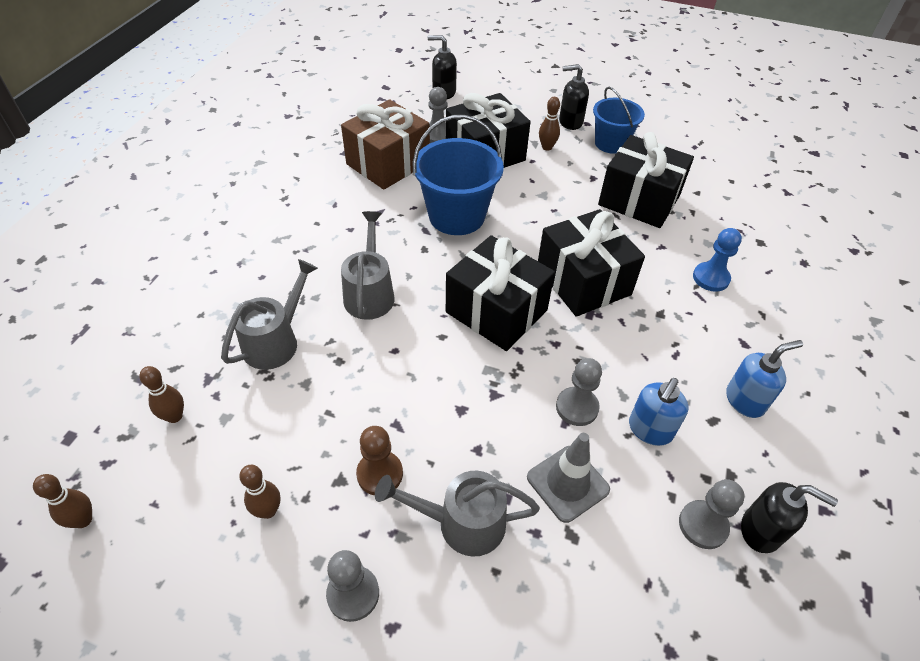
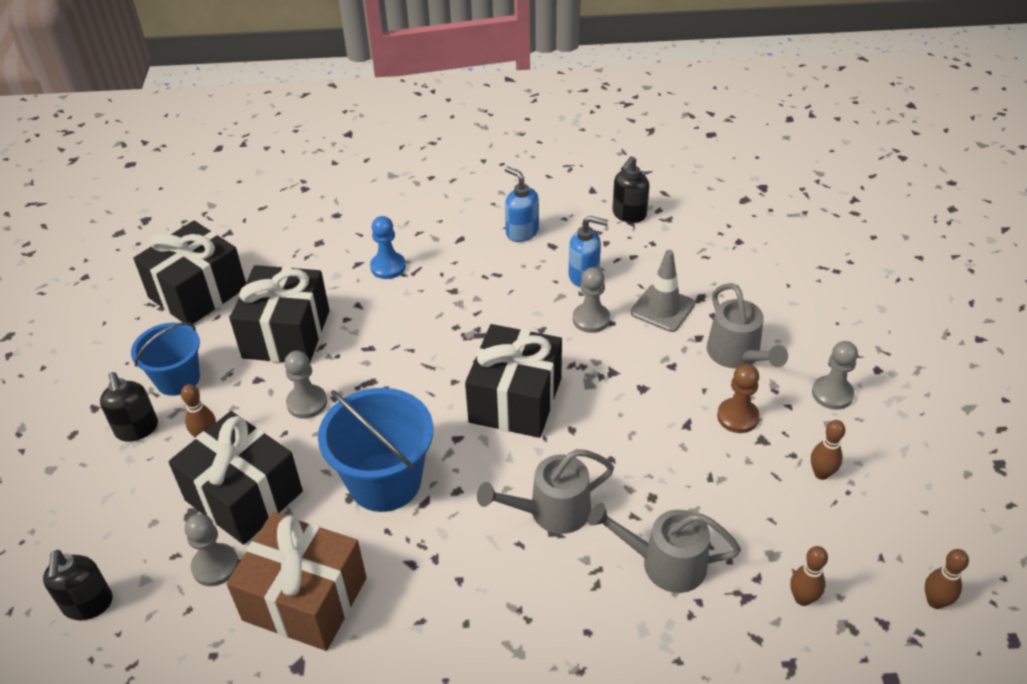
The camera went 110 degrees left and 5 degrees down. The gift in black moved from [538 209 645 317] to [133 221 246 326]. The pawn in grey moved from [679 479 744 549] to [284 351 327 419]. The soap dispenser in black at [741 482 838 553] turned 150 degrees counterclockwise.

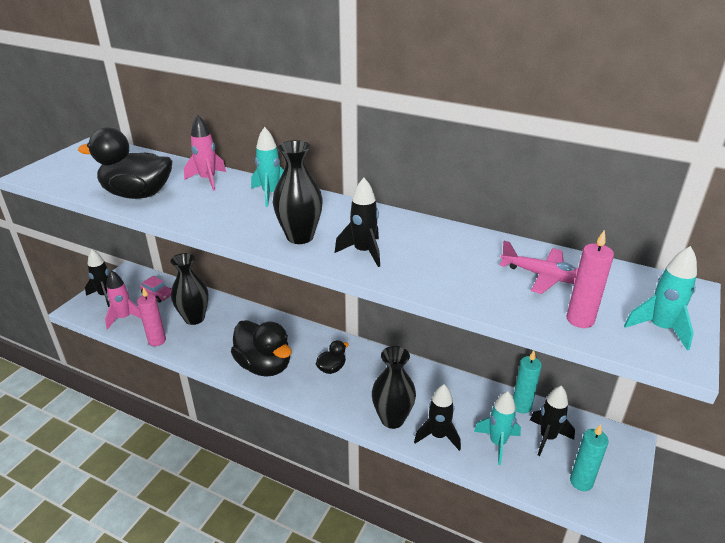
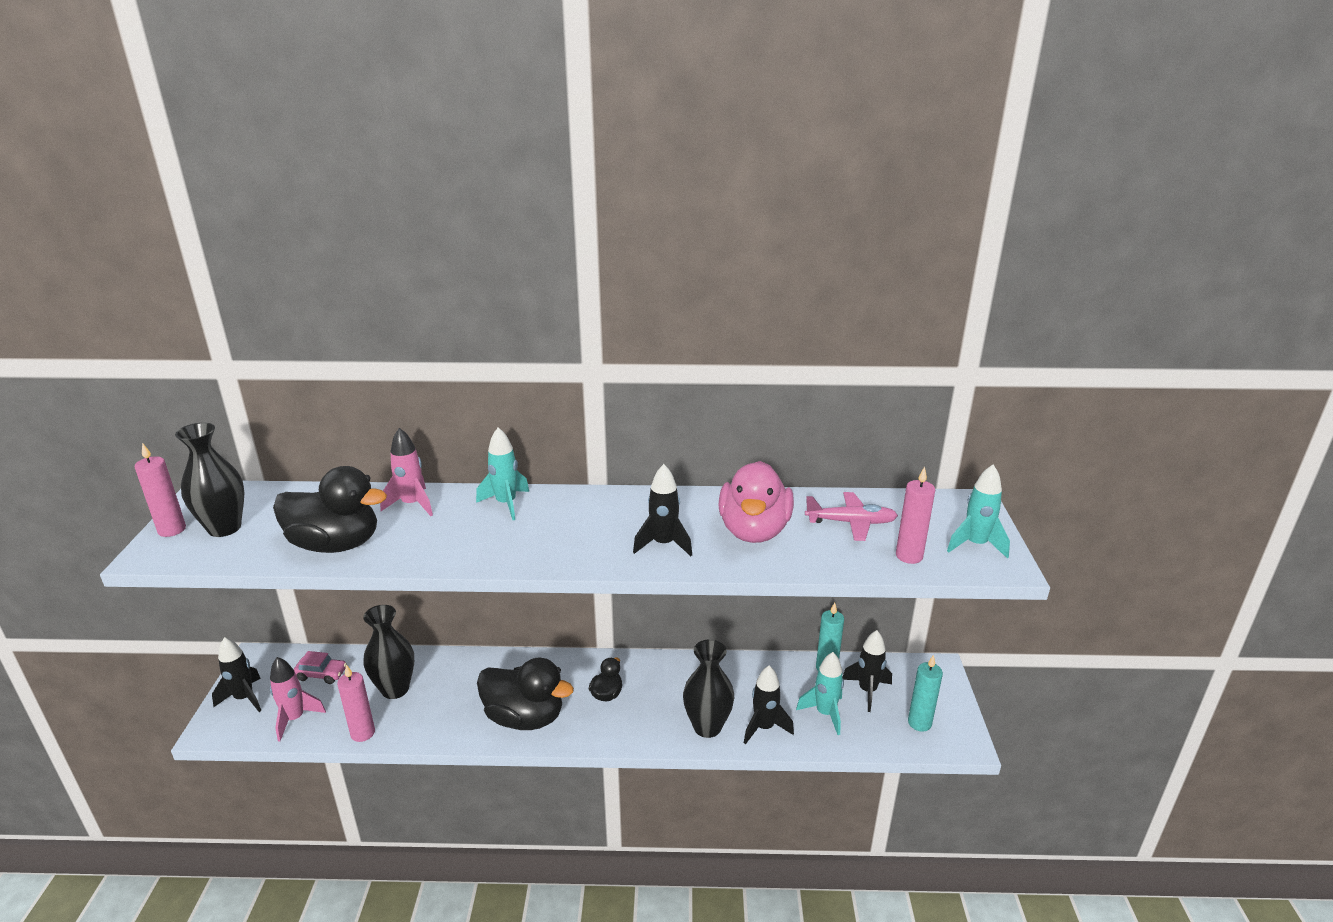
The camera went 25 degrees left and 5 degrees down. The candle in pink at [135 443 186 537] appeared. The duck in pink at [718 461 794 543] appeared. The vase in black moved from [273 140 323 244] to [175 423 245 537]. The duck in black at [78 127 172 199] turned 150 degrees counterclockwise.

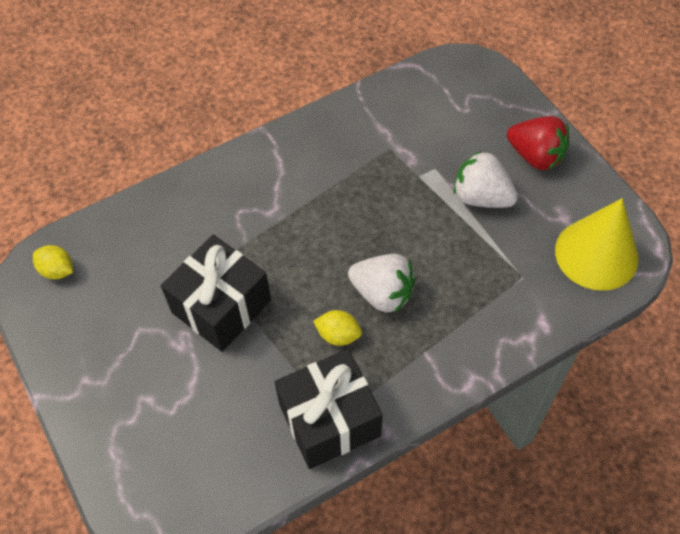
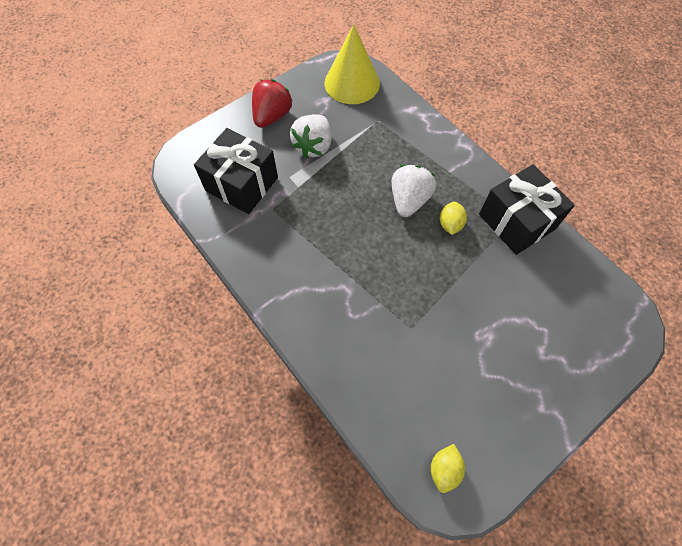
The camera went 100 degrees left and 5 degrees up. The gift in black moved from [161 235 271 352] to [194 128 278 214].

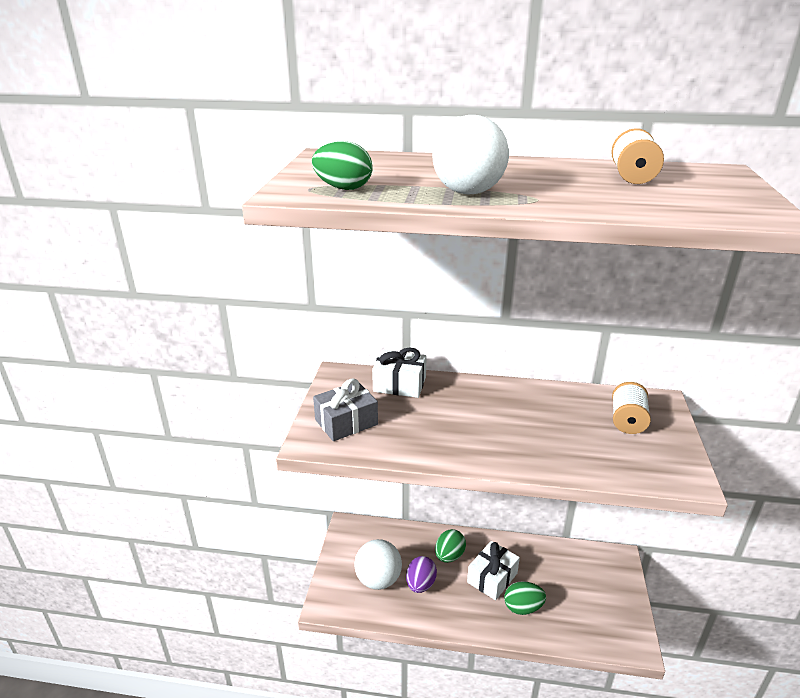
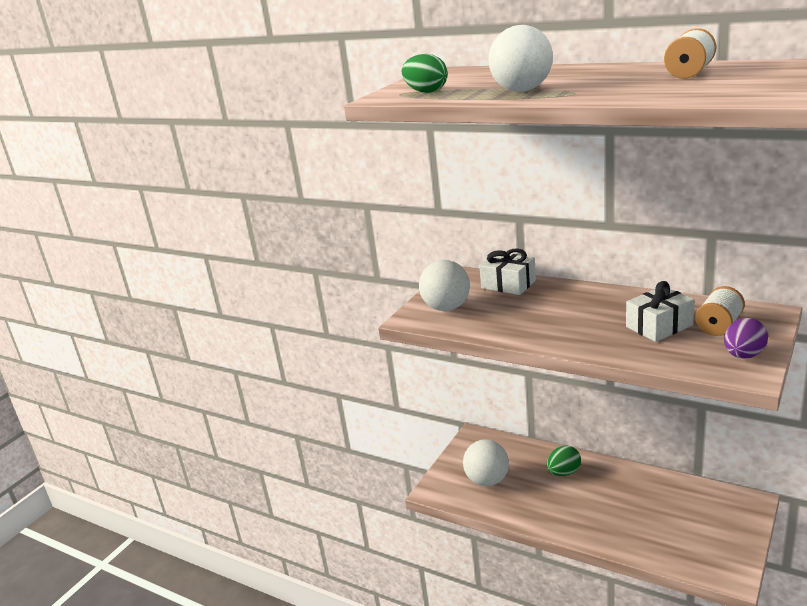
The camera went 25 degrees right and 5 degrees down. The egg in green at [504 581 546 615] disappeared. The egg in purple moved from [406 556 437 593] to [724 318 768 359]. The gift in white moved from [467 541 520 600] to [626 281 694 342]. The gift in grey at [313 378 378 441] was replaced by the ball in white at [419 260 470 311].

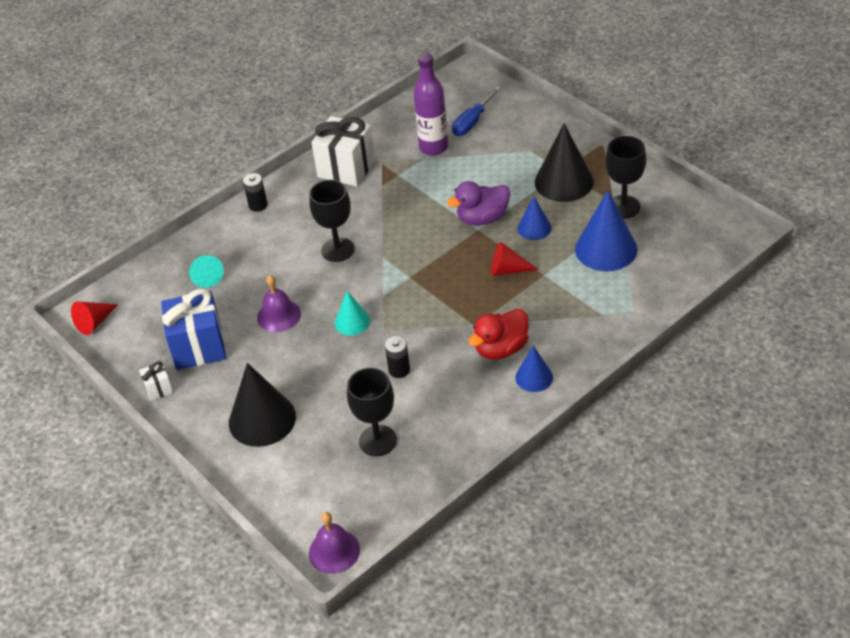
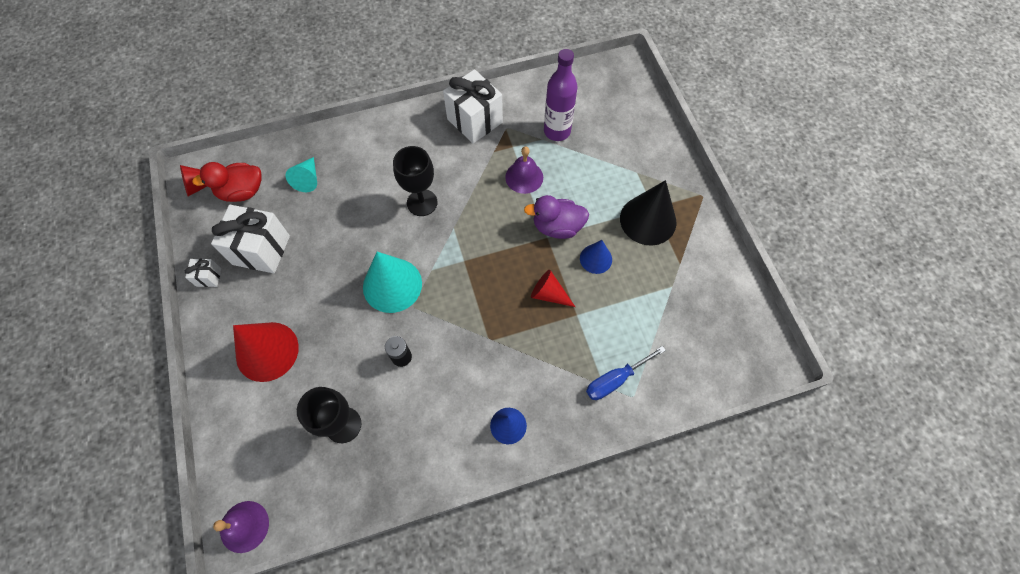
The camera went 20 degrees right and 20 degrees up. The battery in black at [243 173 267 211] disappeared. The cone in blue at [575 191 637 271] disappeared. The goblet in black at [605 136 646 219] disappeared. The bell in purple moved from [257 275 301 332] to [505 146 543 194]. The screwdriver in blue moved from [452 87 501 136] to [586 346 666 400]. The duck in red moved from [468 309 529 360] to [192 162 262 202]. The gift in blue at [161 288 226 370] became the gift in white at [211 205 290 273]. The cone in black at [229 363 296 447] became the cone in red at [233 322 299 382]. The cone in turquoise at [335 291 370 335] changed to 1.79 times the size.

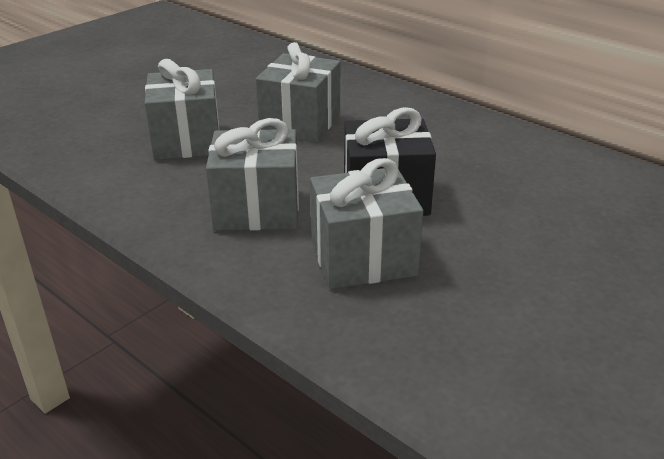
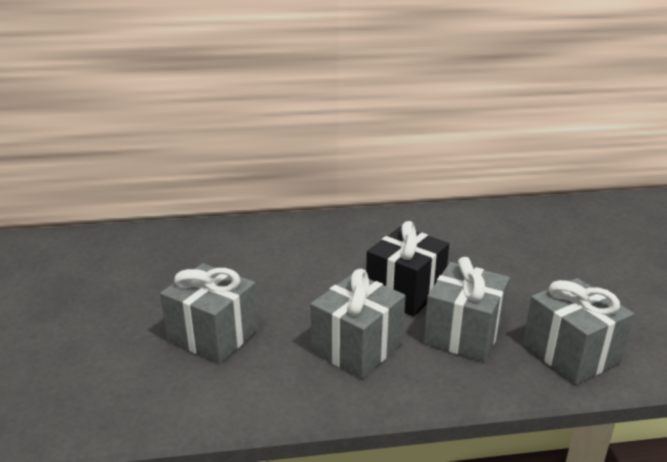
The camera went 50 degrees left and 5 degrees down. The gift in grey moved from [256 42 340 143] to [523 278 634 385].

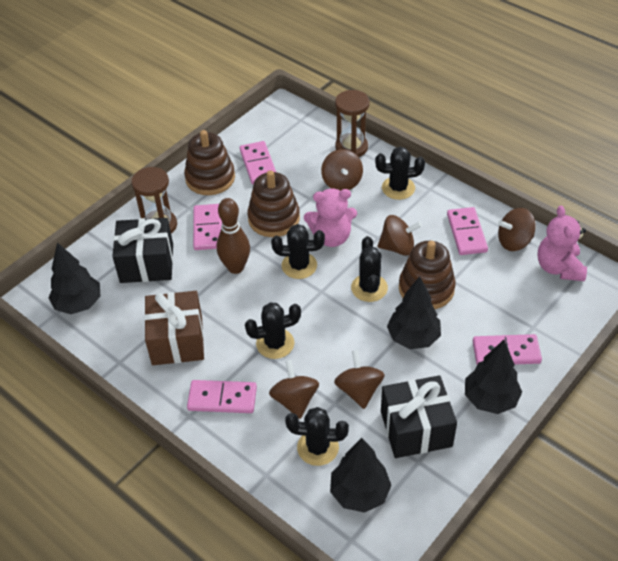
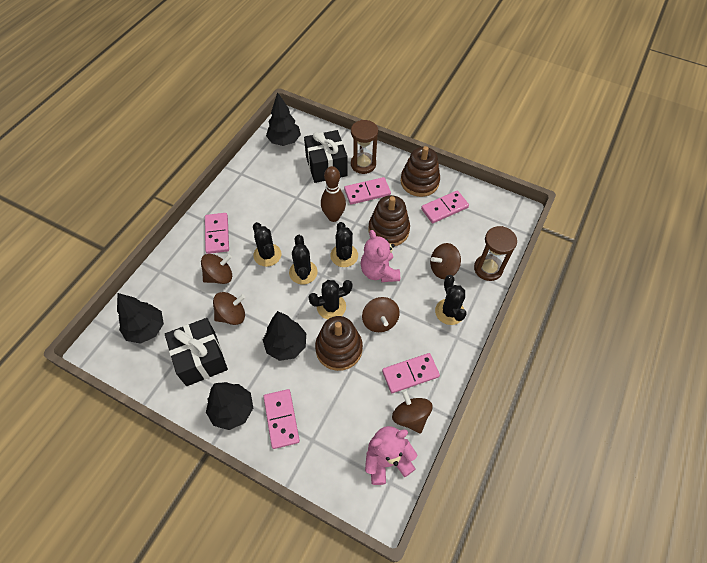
The camera went 75 degrees right and 10 degrees up. The gift in brown at [144 291 204 365] disappeared. The cactus in black moved from [285 407 349 466] to [289 235 318 284].

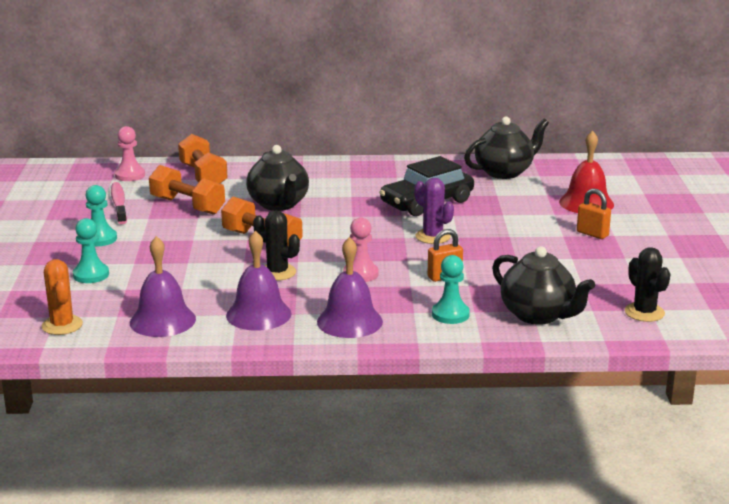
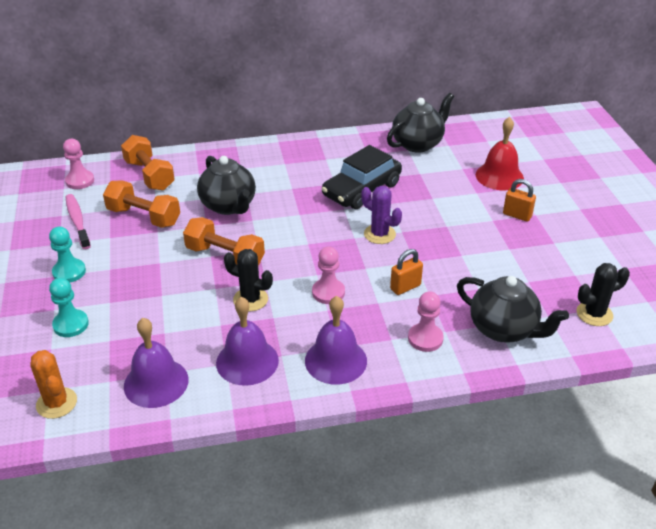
The camera went 10 degrees left and 15 degrees up. The pawn in turquoise at [432 255 470 324] became the pawn in pink at [408 291 444 352]. The cactus in black at [625 247 671 322] turned 75 degrees counterclockwise.

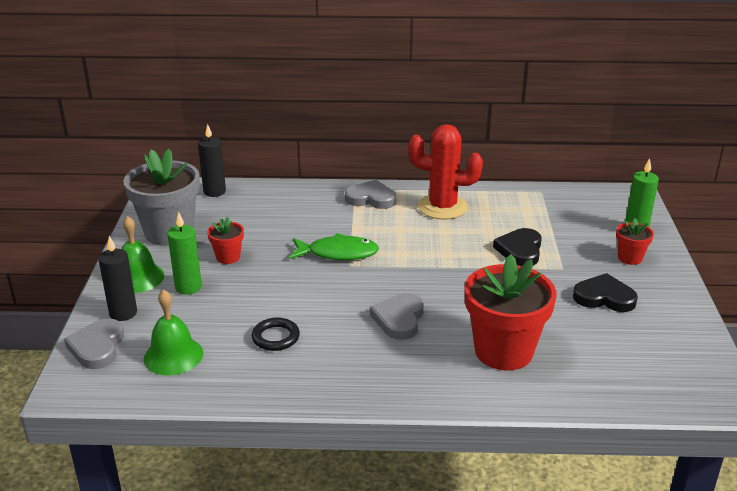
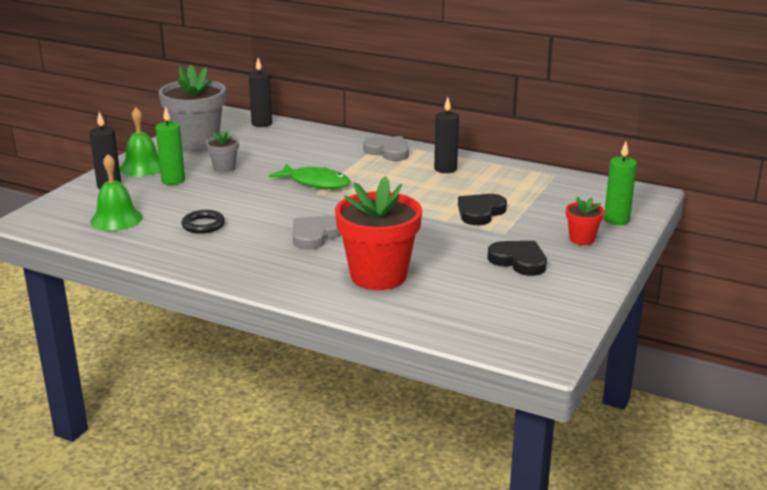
The camera went 25 degrees right and 5 degrees down. The heart in grey at [64 318 124 369] disappeared. The cactus in red at [408 124 483 220] was replaced by the candle in black at [434 97 459 173]. The flower pot in red at [207 217 244 264] became the flower pot in grey at [206 130 239 172].

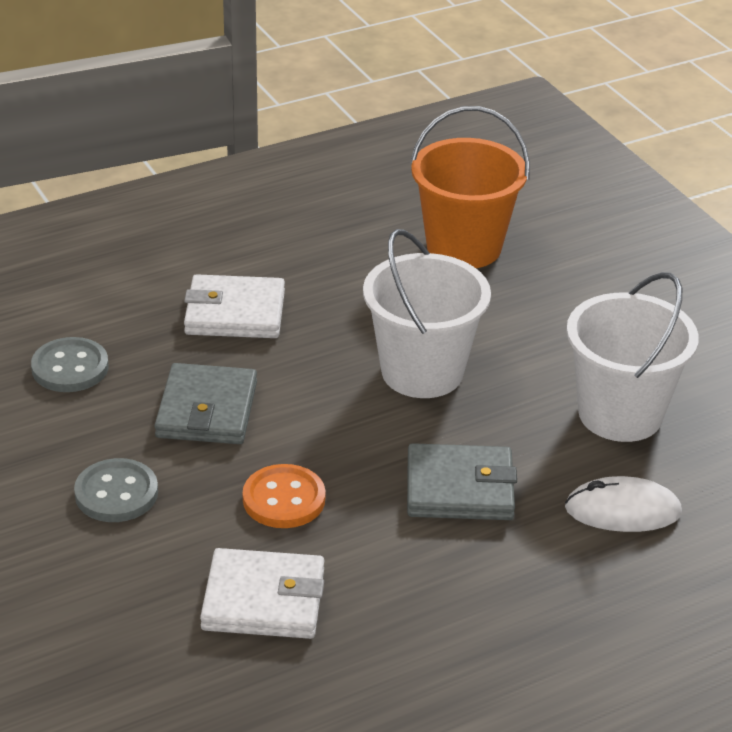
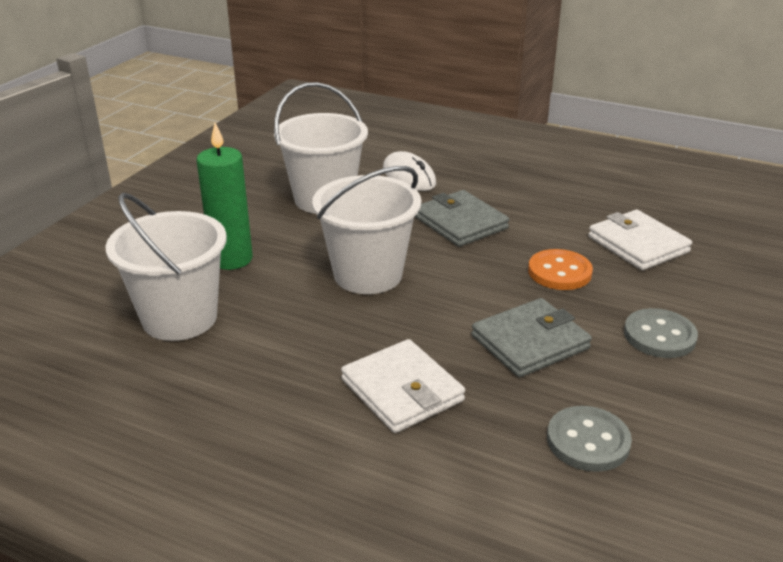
The camera went 125 degrees left and 5 degrees down. The candle in green at [196 123 253 270] appeared. The bucket in orange at [410 106 530 268] became the bucket in white at [106 193 227 341].

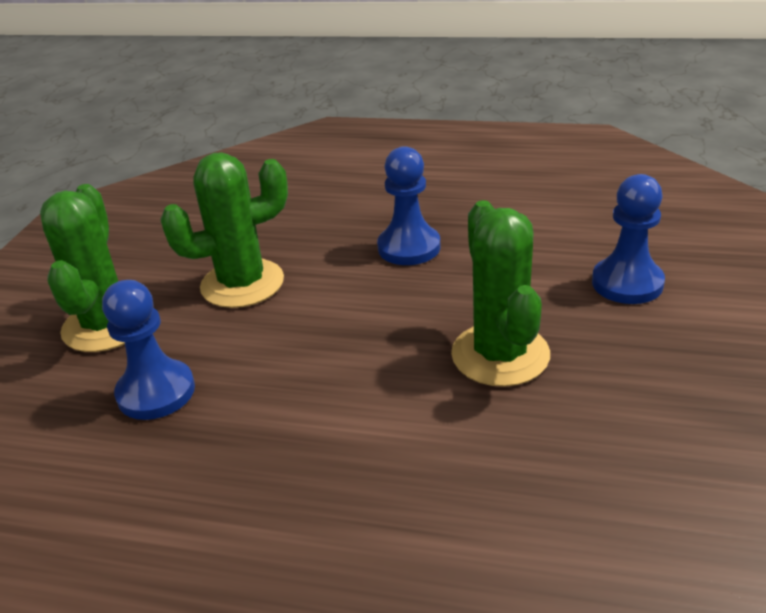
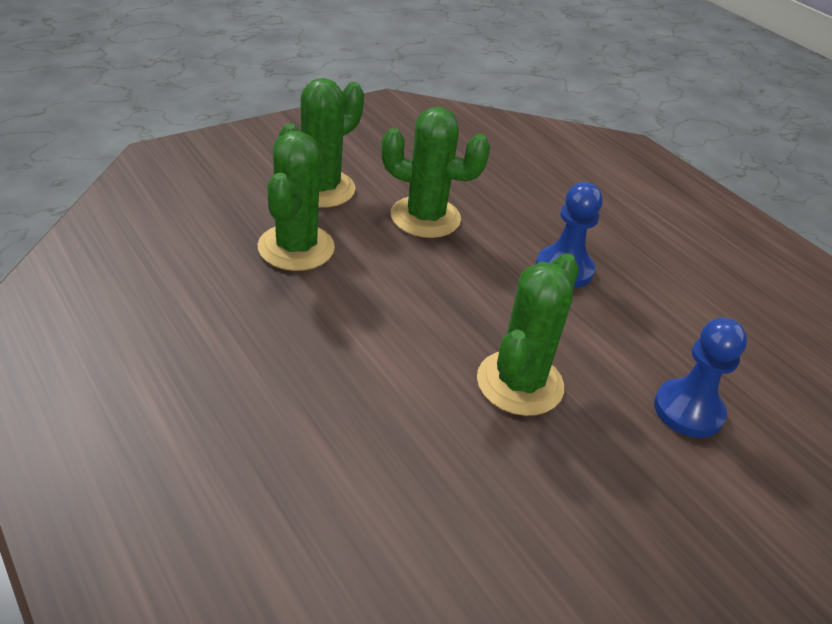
The camera went 35 degrees right and 5 degrees up. The pawn in blue at [102 280 195 420] was replaced by the cactus in green at [258 131 335 271].

